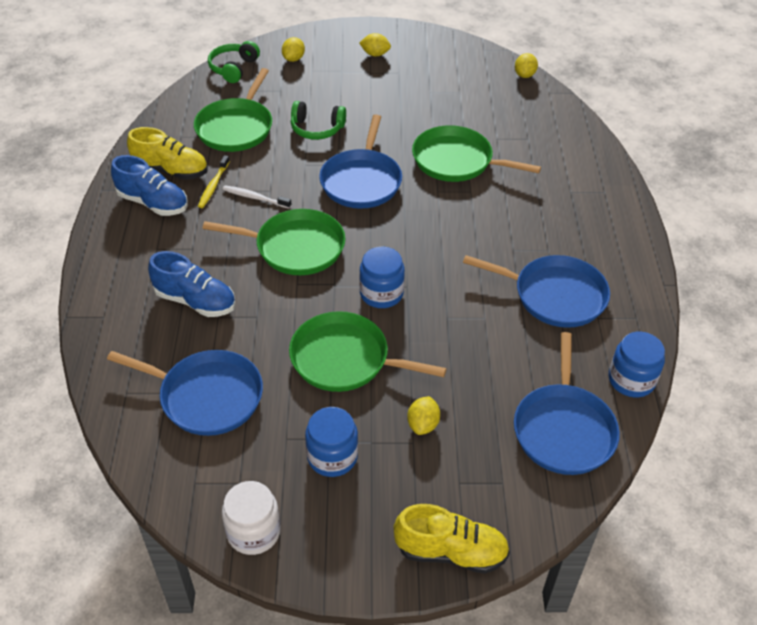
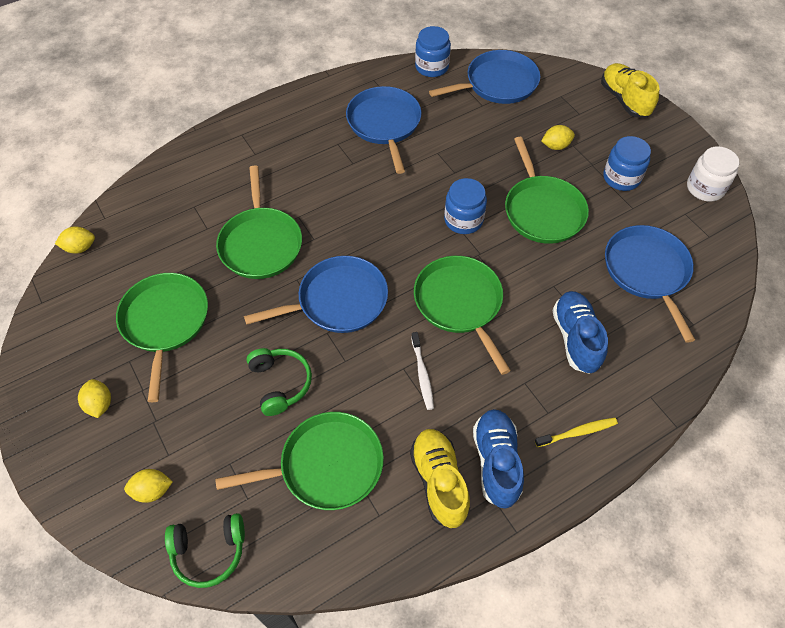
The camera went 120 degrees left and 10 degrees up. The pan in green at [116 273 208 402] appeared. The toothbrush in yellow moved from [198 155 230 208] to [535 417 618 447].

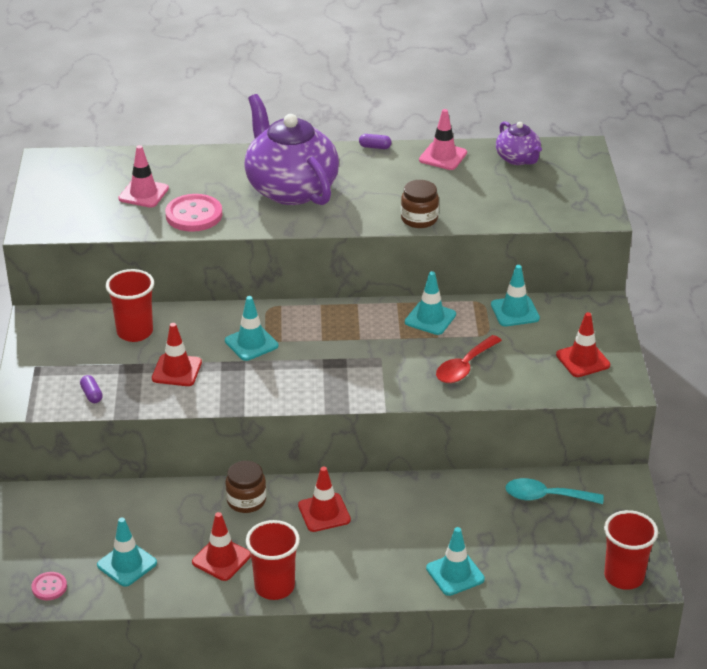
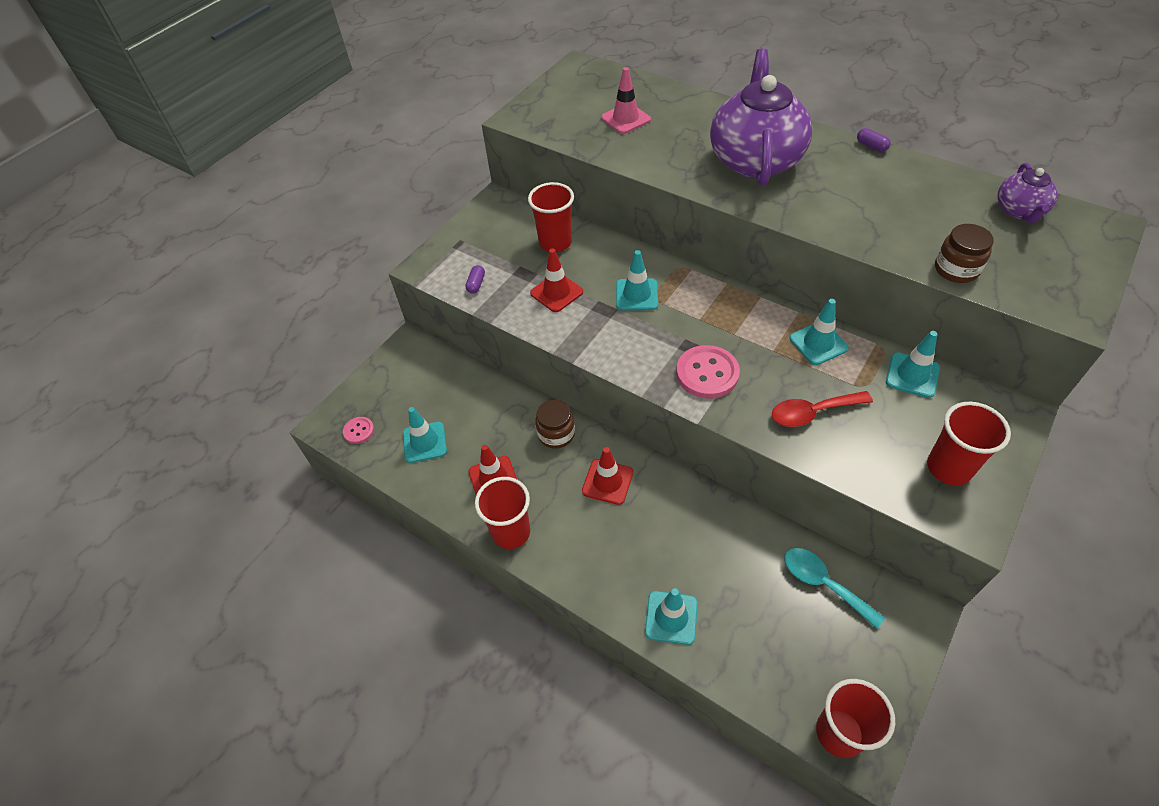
The camera went 40 degrees right and 15 degrees up. The traffic cone in pink at [419 109 467 170] disappeared. The button in pink moved from [165 194 222 232] to [676 345 740 399]. The jar in brown moved from [401 180 439 228] to [935 224 994 283]. The traffic cone in red at [556 312 611 377] was replaced by the cup in red at [927 402 1011 485].

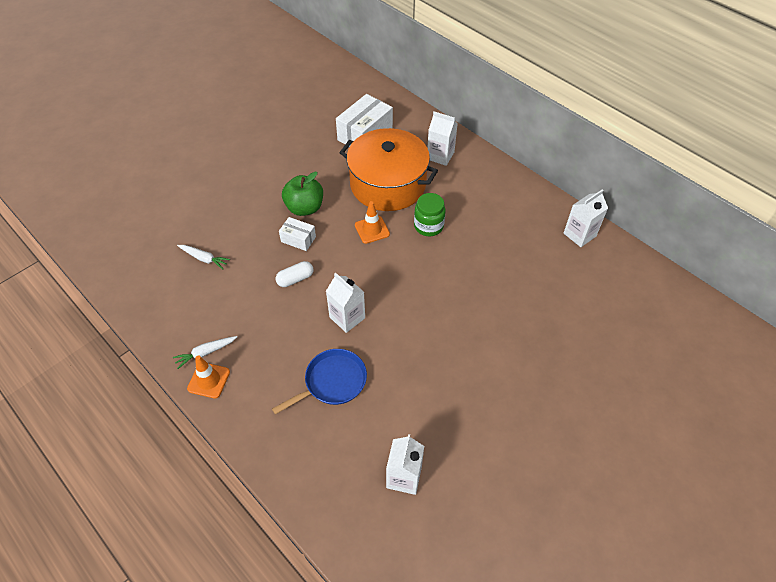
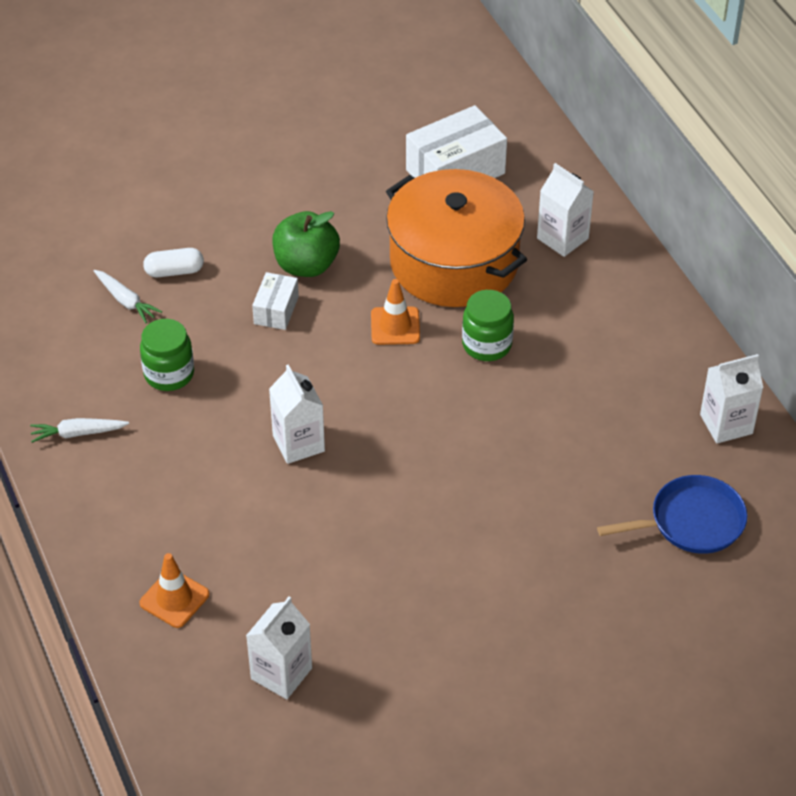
The camera went 20 degrees right and 5 degrees down. The jar in green at [140 319 194 391] appeared. The traffic cone in orange moved from [187 356 230 399] to [139 553 209 628]. The pan in blue moved from [272 349 367 414] to [597 475 747 554]. The capsule in white moved from [276 261 313 287] to [143 248 204 277]. The box in white at [279 217 316 251] turned 60 degrees clockwise.

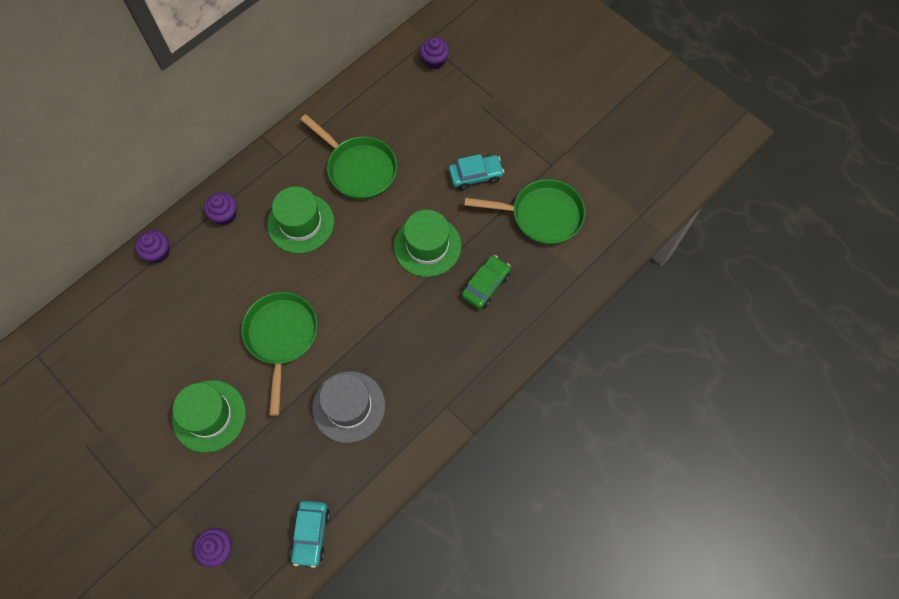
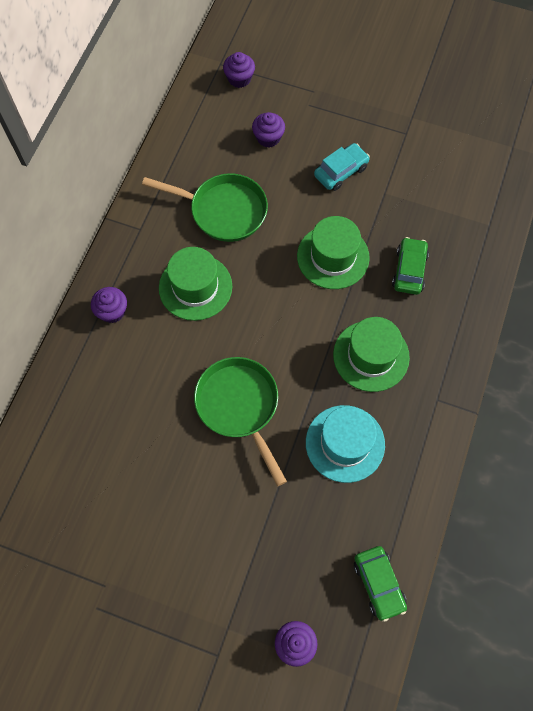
The camera went 25 degrees left and 0 degrees up. The pan in green at [464 179 586 244] disappeared. The cupcake in purple moved from [135 230 170 263] to [252 112 285 148]. The hat in green moved from [172 380 246 453] to [333 317 410 392]. The car in turquoise at [290 501 330 568] became the car in green at [354 546 407 622]. The hat in grey at [312 371 385 443] became the hat in turquoise at [306 405 385 483].

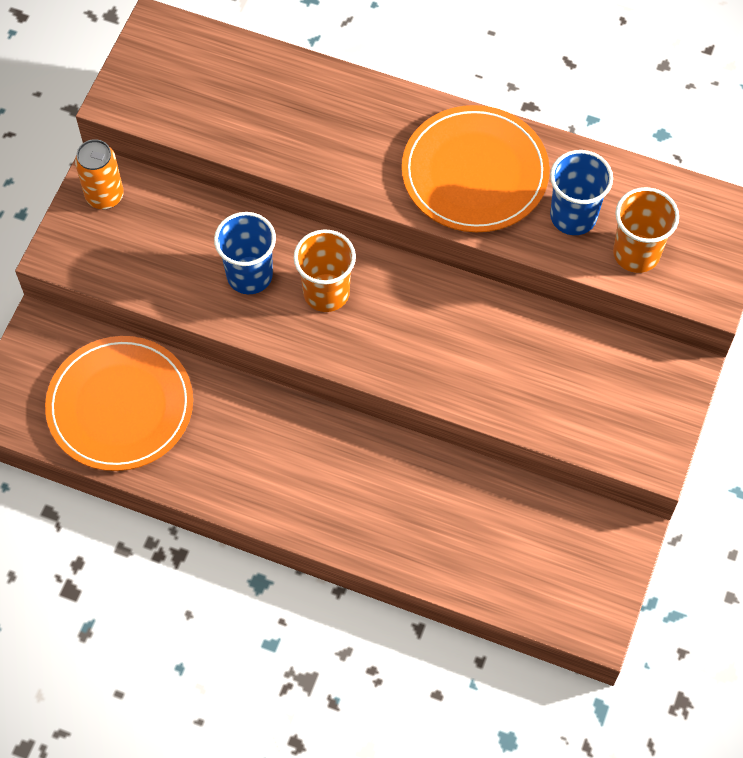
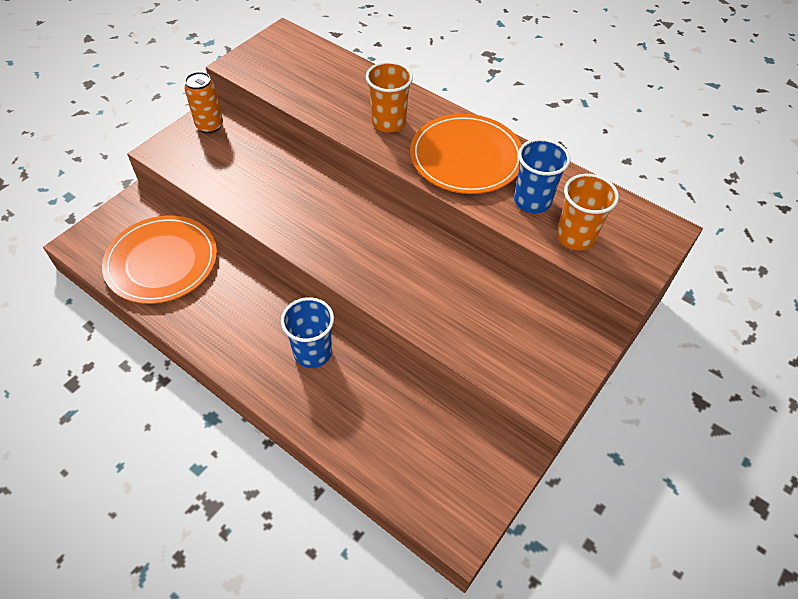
The camera went 15 degrees right and 10 degrees down. The cup in blue moved from [214 212 276 294] to [281 297 334 368]. The cup in orange moved from [294 229 356 312] to [366 61 413 133].

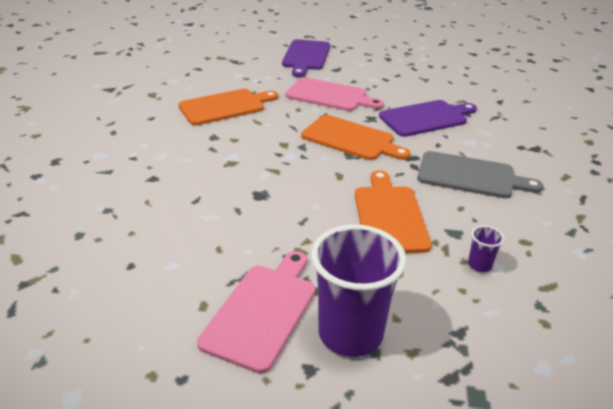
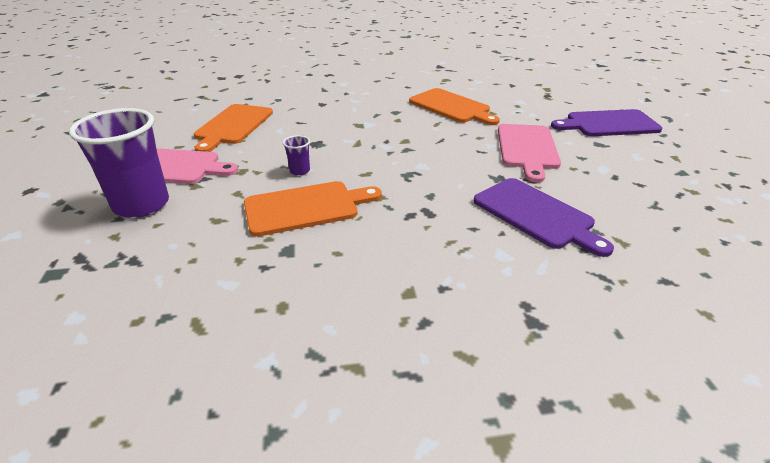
The camera went 75 degrees right and 0 degrees up. The cutting board in grey at [417 151 543 198] disappeared. The cutting board in orange moved from [301 115 411 160] to [194 104 273 152]. The cup in purple moved from [468 226 504 272] to [283 135 310 176].

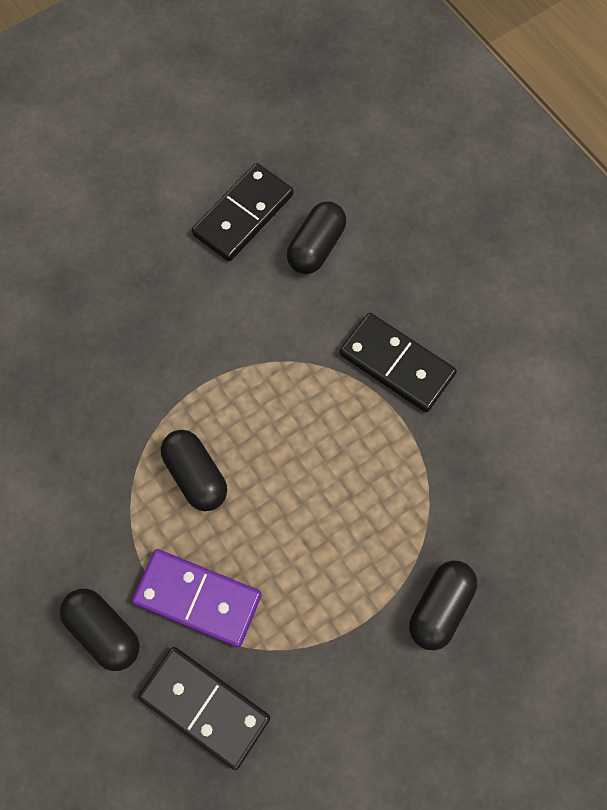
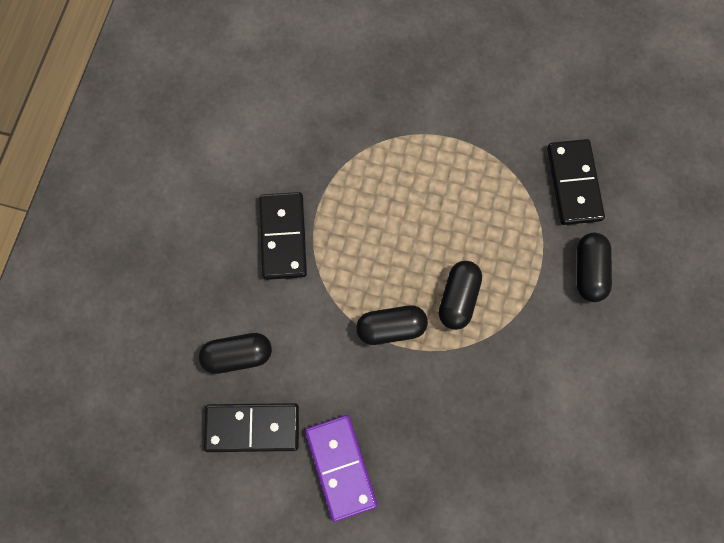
The camera went 130 degrees left and 5 degrees up. The domino in purple moved from [132 549 262 647] to [305 415 377 522]. The capsule in black moved from [409 560 477 650] to [356 305 428 345].

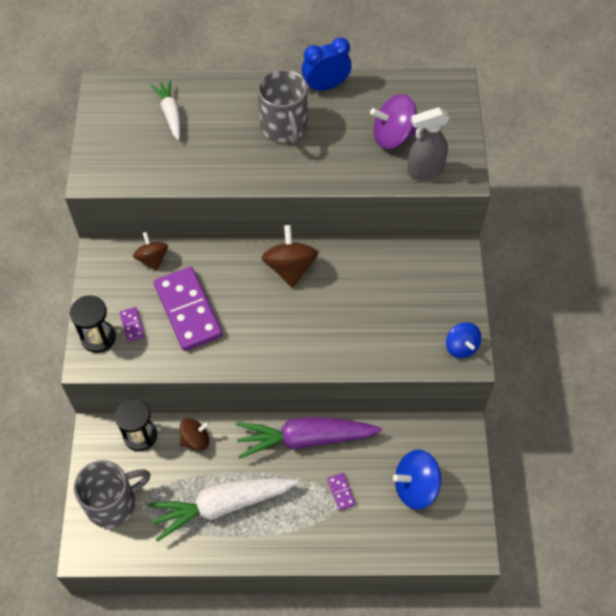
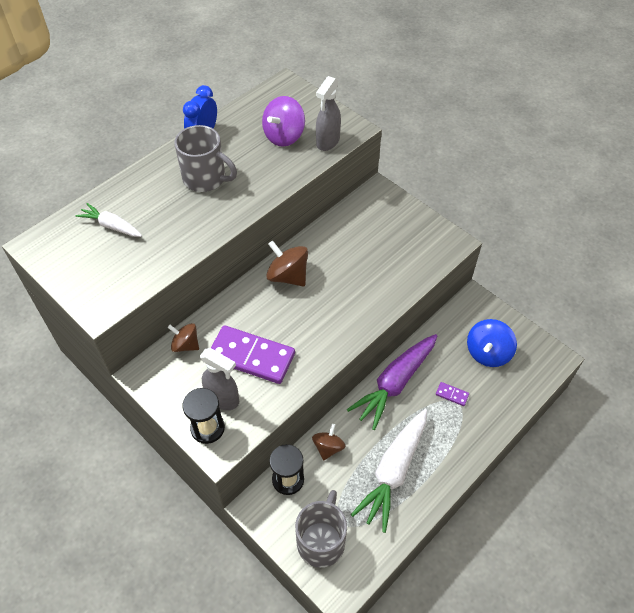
The camera went 45 degrees left and 5 degrees down. The spinning top in blue at [446 322 481 358] disappeared. The domino in purple at [120 307 145 342] was replaced by the spray bottle in grey at [200 348 239 410].

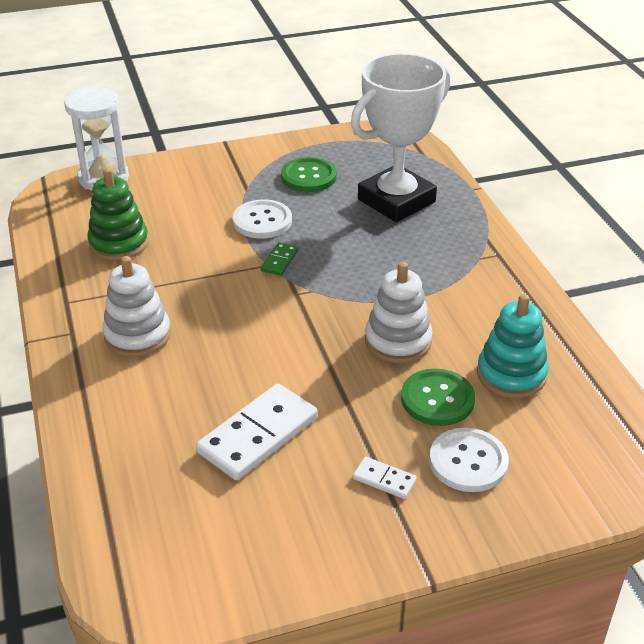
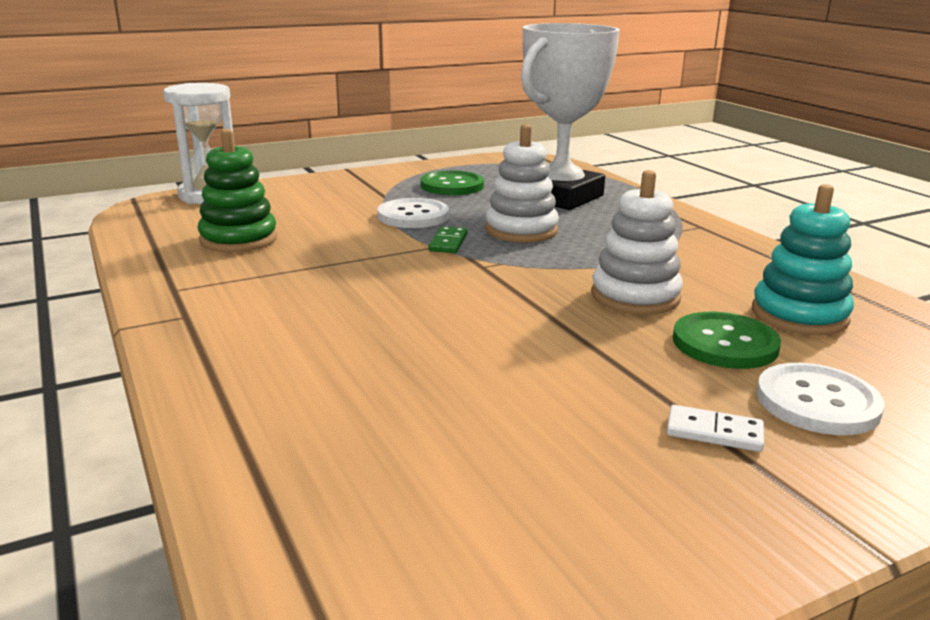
The camera went 10 degrees left and 15 degrees down. The domino in white at [196 384 318 480] disappeared. The stacking toy in white moved from [102 256 171 357] to [485 124 559 243].

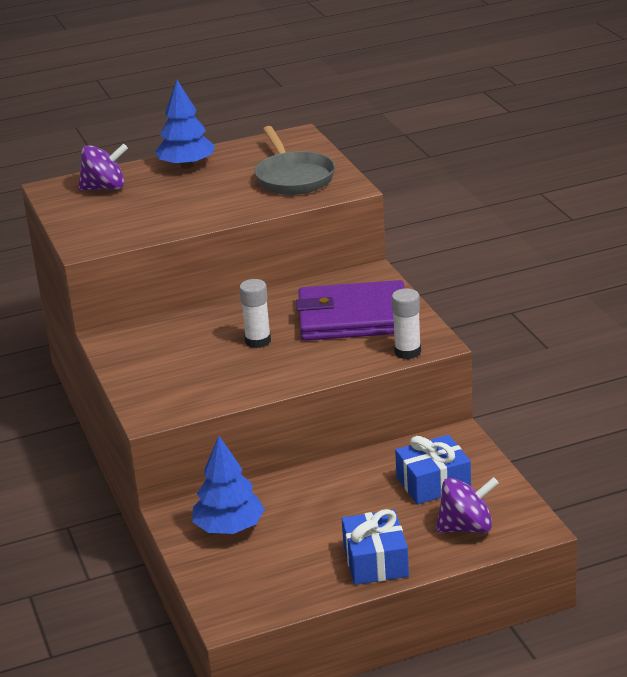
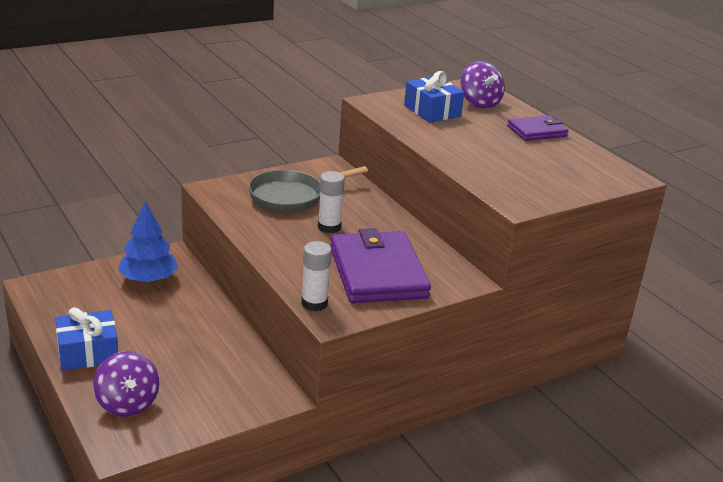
The camera went 75 degrees right and 0 degrees up. The pan in grey moved from [255 126 335 195] to [248 166 368 213]. The gift in blue moved from [395 435 471 504] to [404 71 464 123]. The tree in blue at [155 80 215 169] was replaced by the wallet in purple at [507 115 569 141].

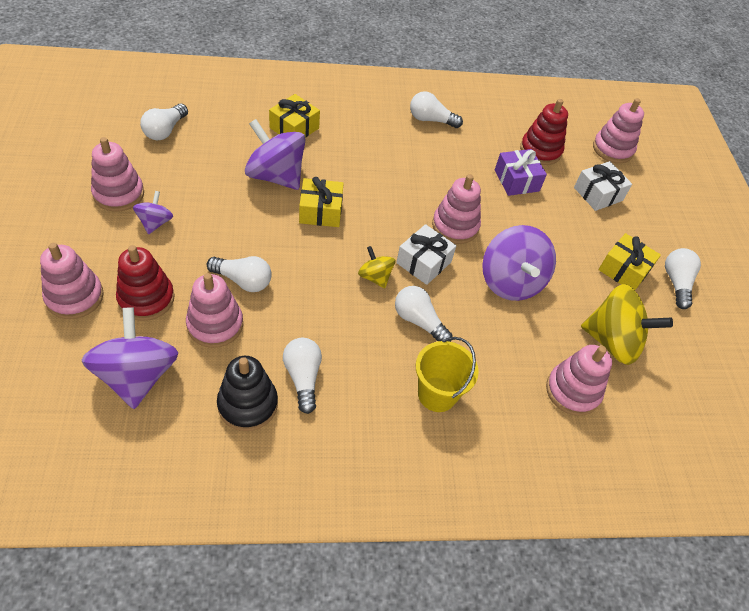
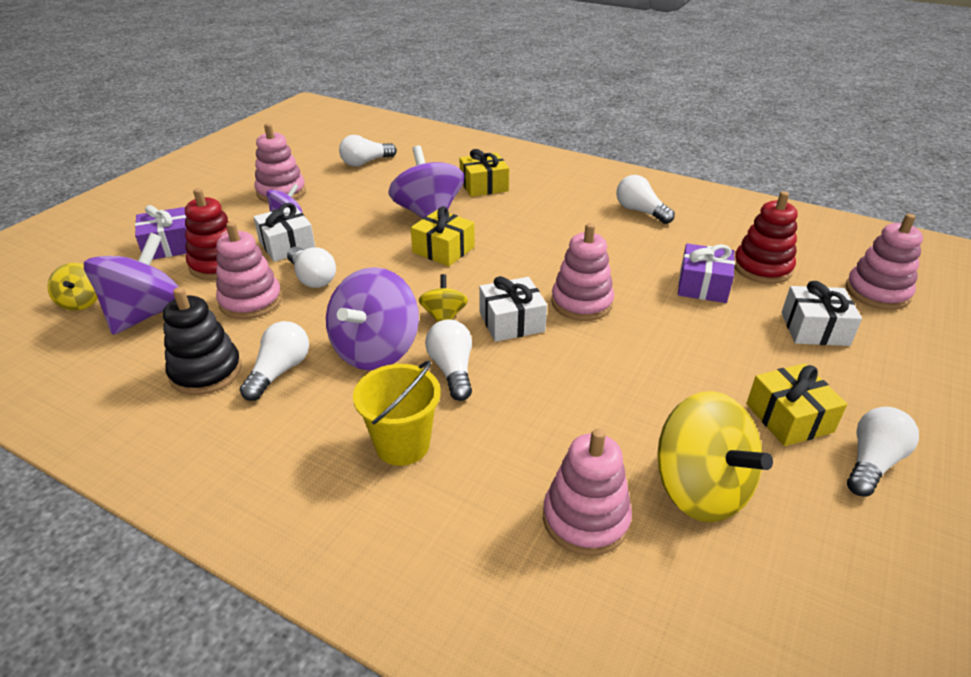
The camera went 40 degrees right and 15 degrees down. The spinning top in yellow at [47 263 98 311] appeared. The gift in white at [253 203 315 262] appeared. The spinning top in purple moved from [482 225 556 301] to [326 267 419 371]. The stacking toy in pink at [40 243 104 319] was replaced by the gift in purple at [135 205 187 260].

